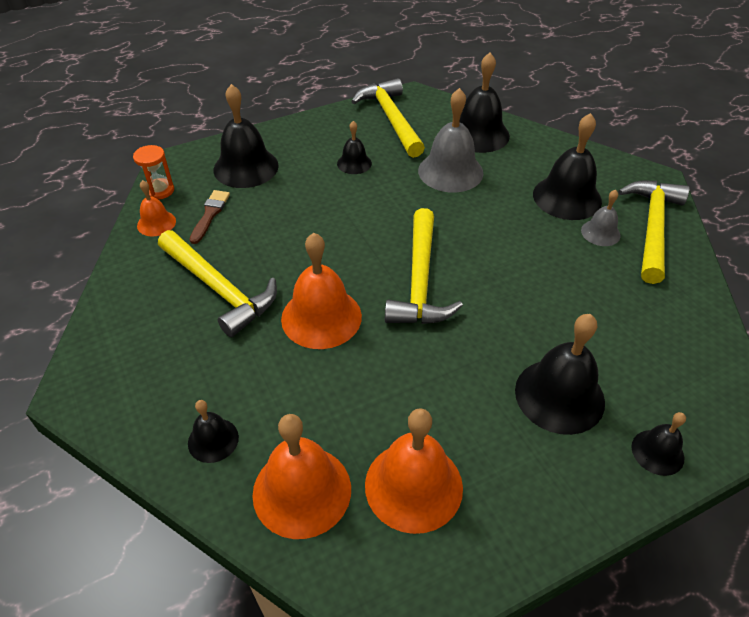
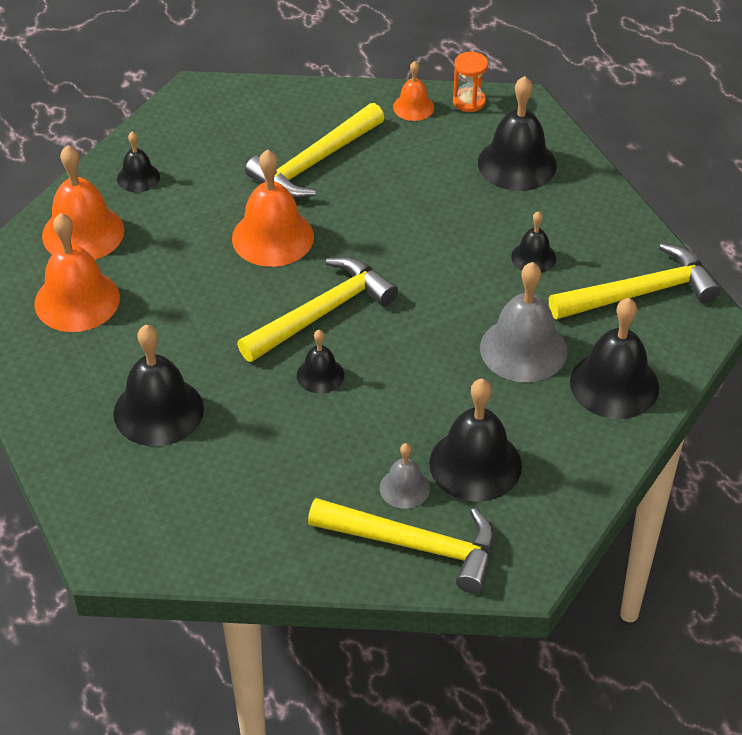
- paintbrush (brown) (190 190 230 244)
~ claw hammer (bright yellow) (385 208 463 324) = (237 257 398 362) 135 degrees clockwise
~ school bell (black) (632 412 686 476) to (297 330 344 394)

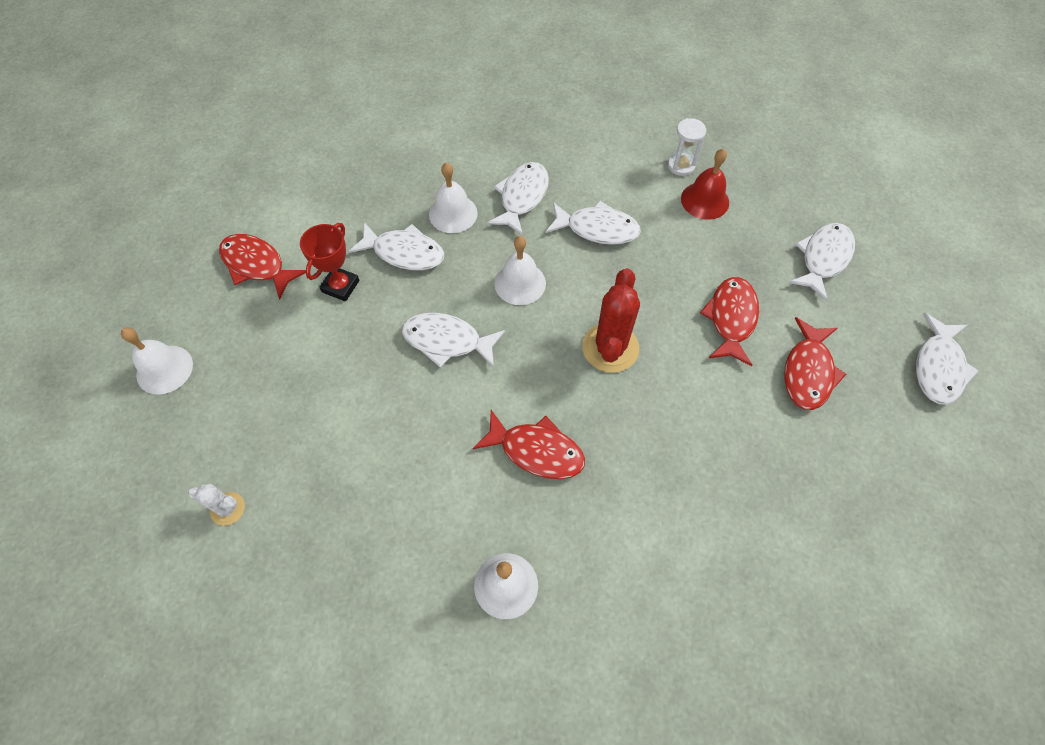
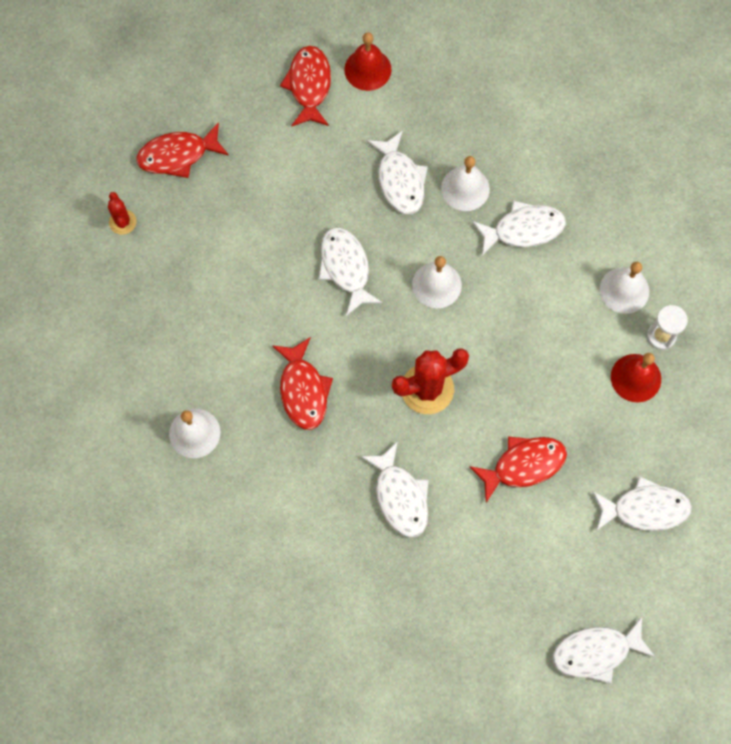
~ fish figure (snow-white) (545 201 641 245) to (361 441 429 538)
- award cup (crimson) (300 223 359 301)
~ fish figure (crimson) (784 317 847 410) to (137 122 229 178)
~ school bell (snow-white) (121 327 193 395) to (600 262 649 314)
~ saguaro cactus (snow-white) (188 484 245 526) to saguaro cactus (crimson) (108 192 137 235)
+ school bell (crimson) (344 32 391 91)

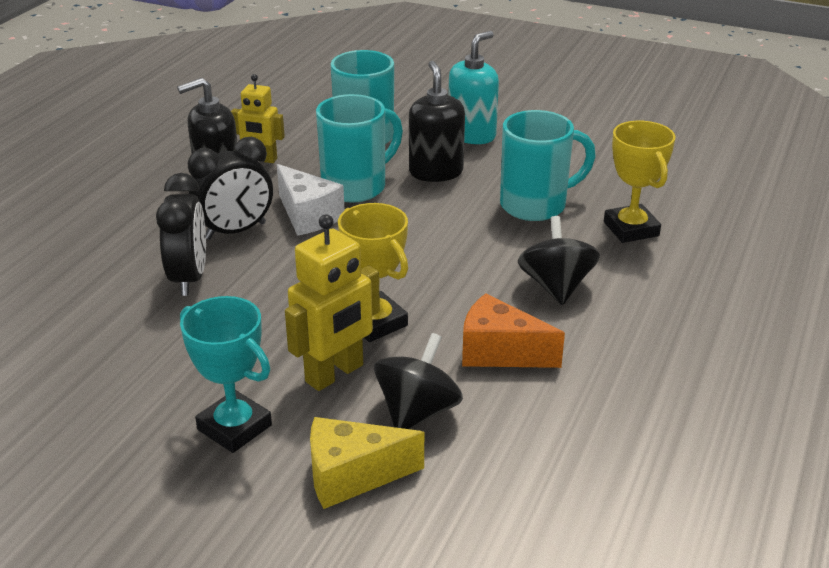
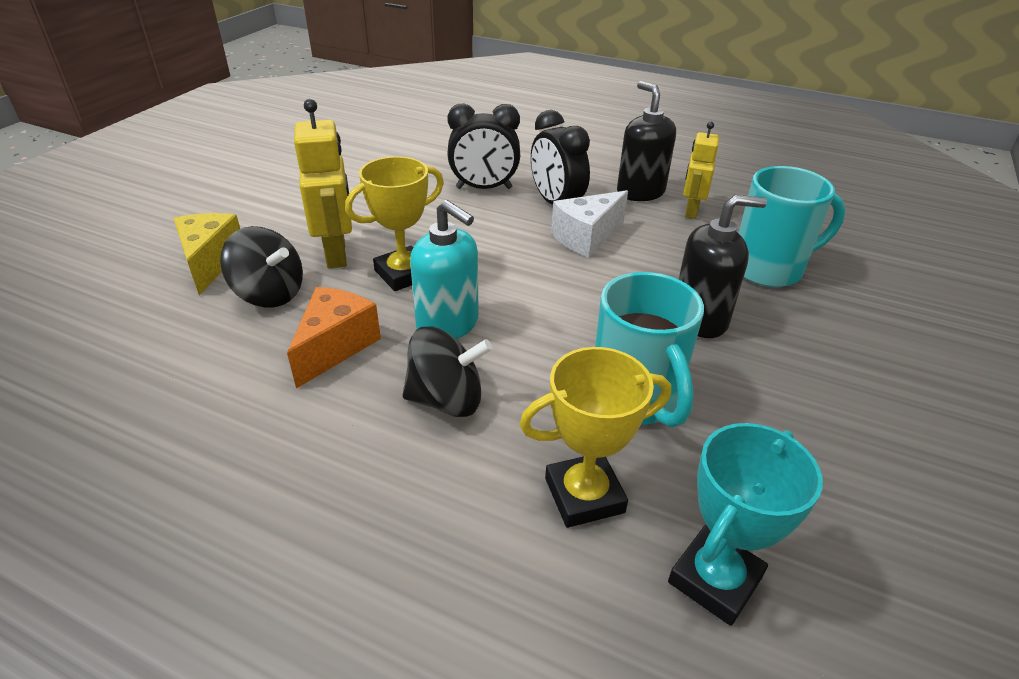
~ soap dispenser (turquoise) (449 31 499 144) to (410 200 479 339)
- coffee mug (turquoise) (316 94 403 203)
~ robot figure (bright yellow) (285 214 380 391) = (294 99 352 269) 150 degrees counterclockwise
~ award cup (turquoise) (180 296 272 453) to (668 423 823 626)

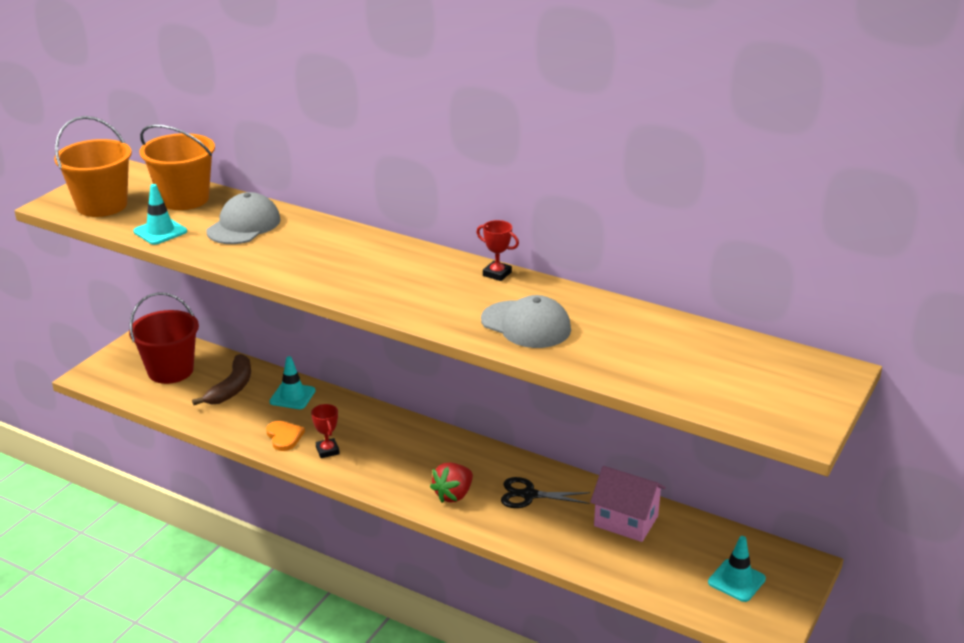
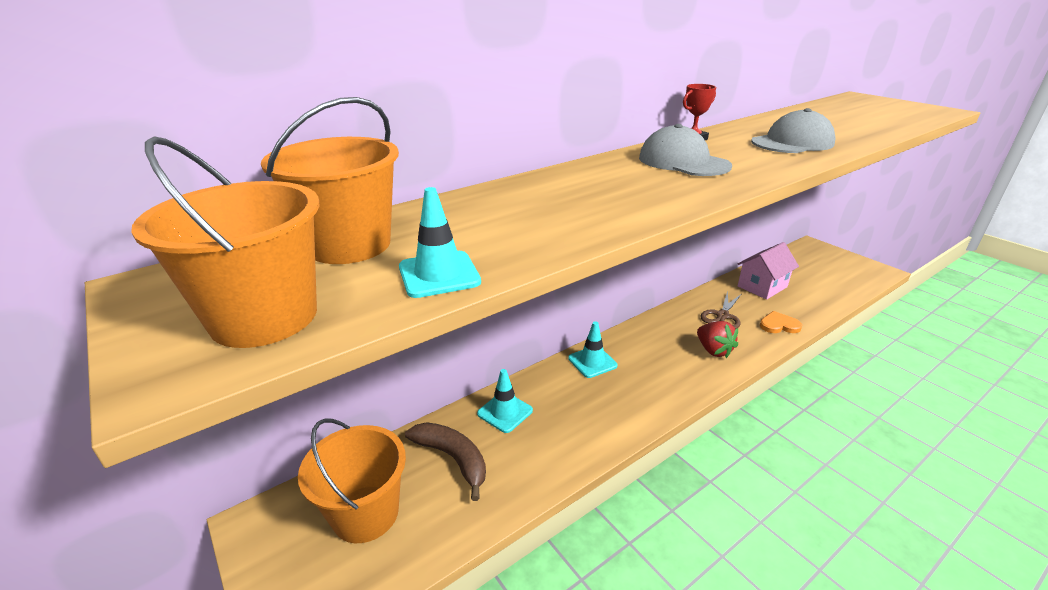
~ cap (grey) (207 192 281 244) to (639 124 732 176)
~ bucket (crimson) (129 292 199 384) to bucket (orange) (298 419 406 543)
- award cup (crimson) (311 404 340 458)
~ heart shape (orange) (266 421 305 451) to (760 311 802 333)
~ shears (black) (501 477 590 508) to shears (brown) (701 291 741 329)
~ road cone (turquoise) (708 536 766 602) to (568 321 617 378)

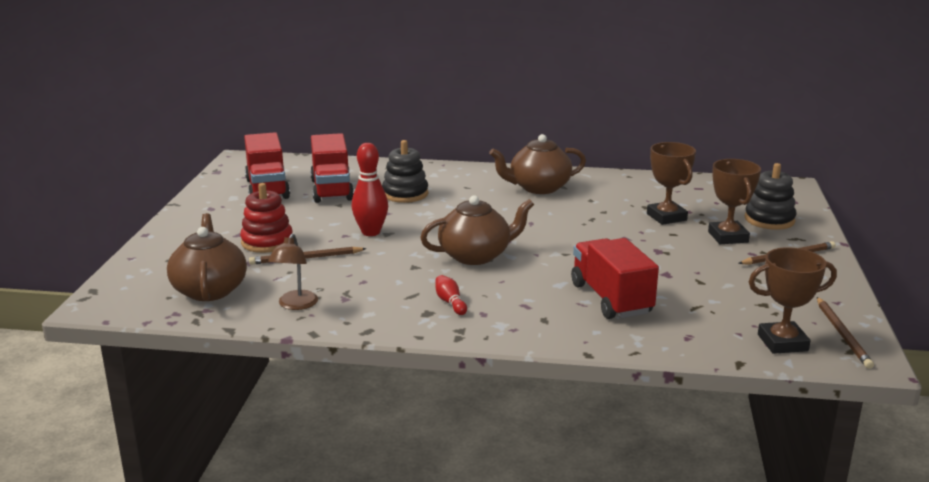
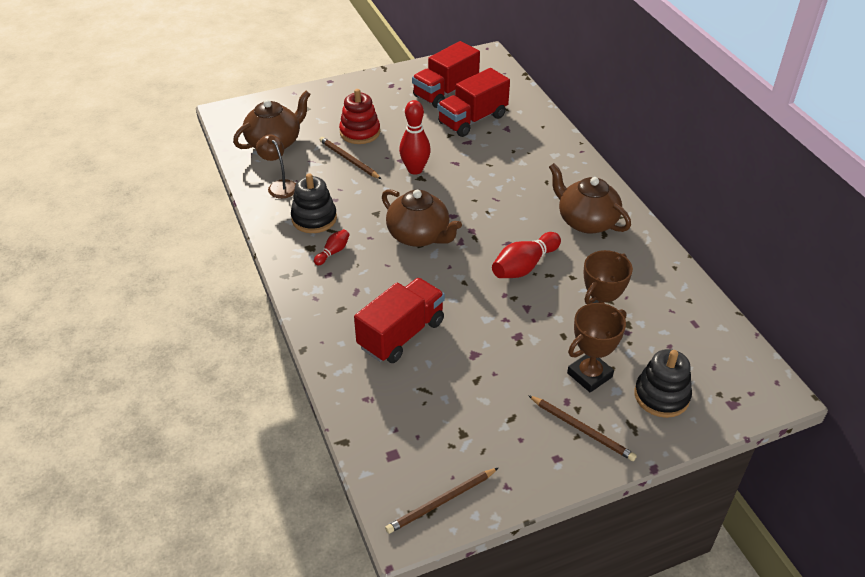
~ stacking rings (black) (382 140 428 203) to (291 173 337 233)
~ lamp (brown) (268 234 318 310) = (256 135 296 198) 75 degrees clockwise
- award cup (brown) (749 247 837 354)
+ tenpin (crimson) (492 232 561 278)

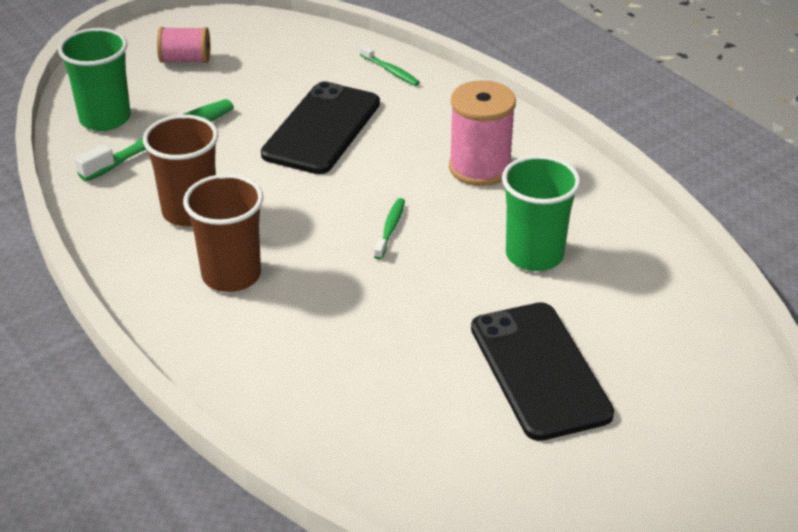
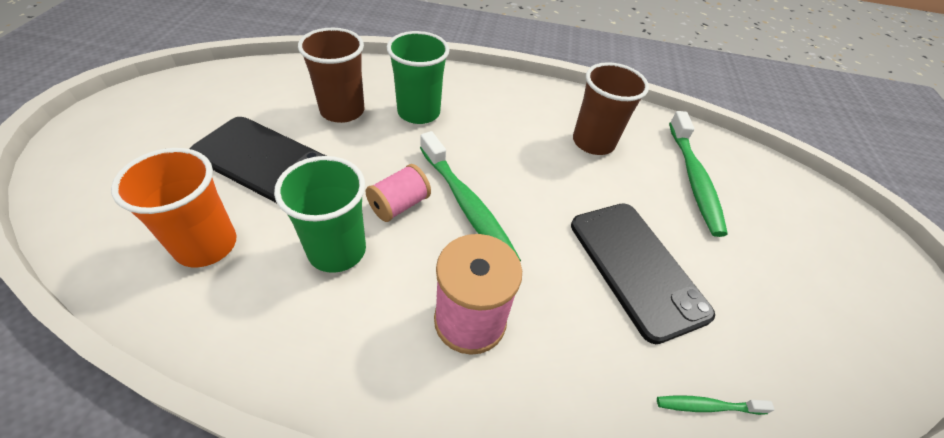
~ spool (rose-pink) (157 27 210 63) to (366 164 431 222)
~ cup (emerald) (58 28 131 131) to (387 31 450 124)
~ cup (brown) (183 174 263 292) to (298 28 365 123)
~ toothbrush (emerald) (374 198 405 260) = (420 131 521 261) x2.08
+ cup (orange) (111 148 236 267)

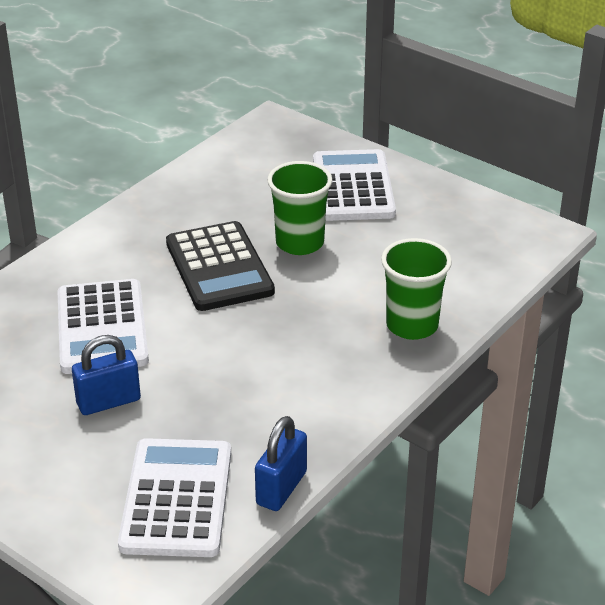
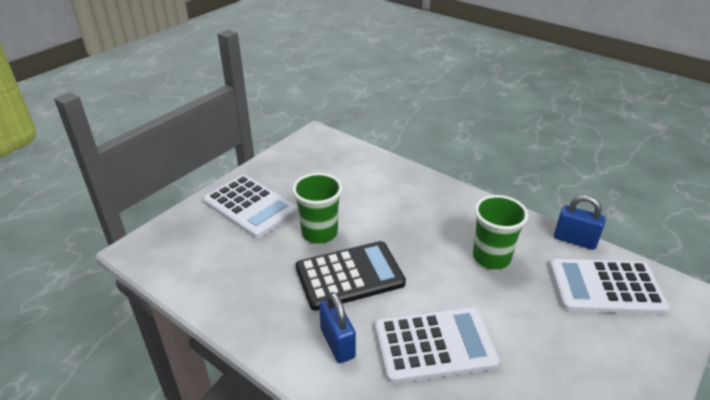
~ calculator (snow-white) (313 149 396 221) = (203 175 298 238) 135 degrees counterclockwise
~ cup (emerald) (381 238 452 340) to (473 195 529 269)
~ small lock (royal blue) (72 335 141 415) to (319 292 356 363)

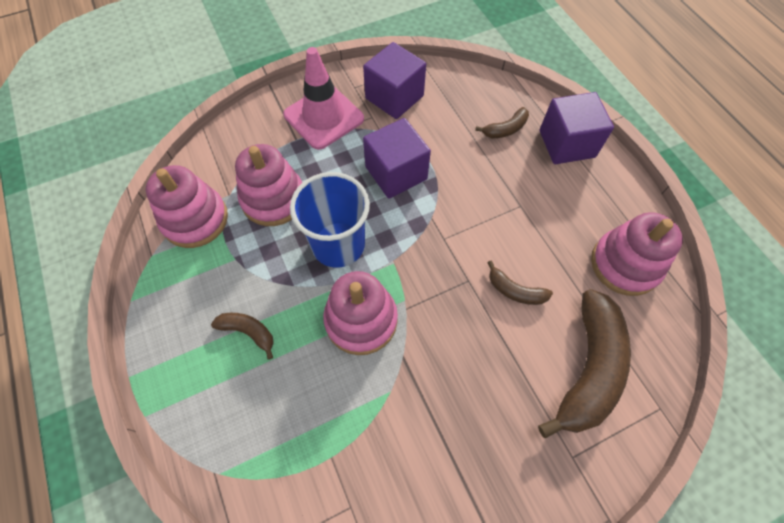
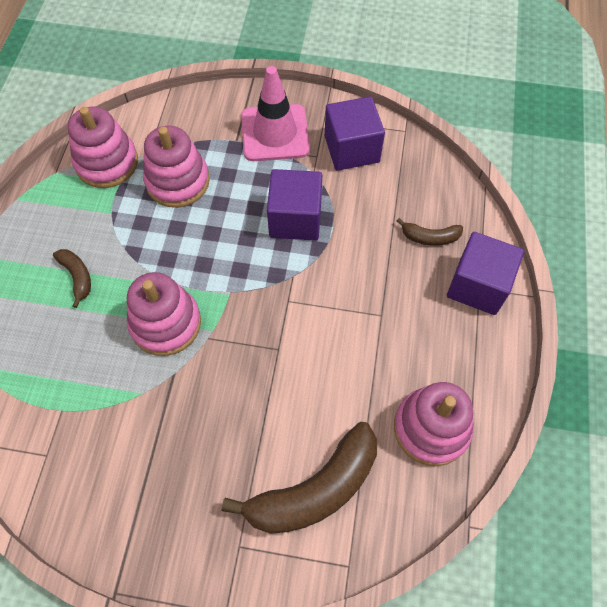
- cup (royal blue) (290 172 370 268)
- banana fruit (brown) (487 260 553 305)

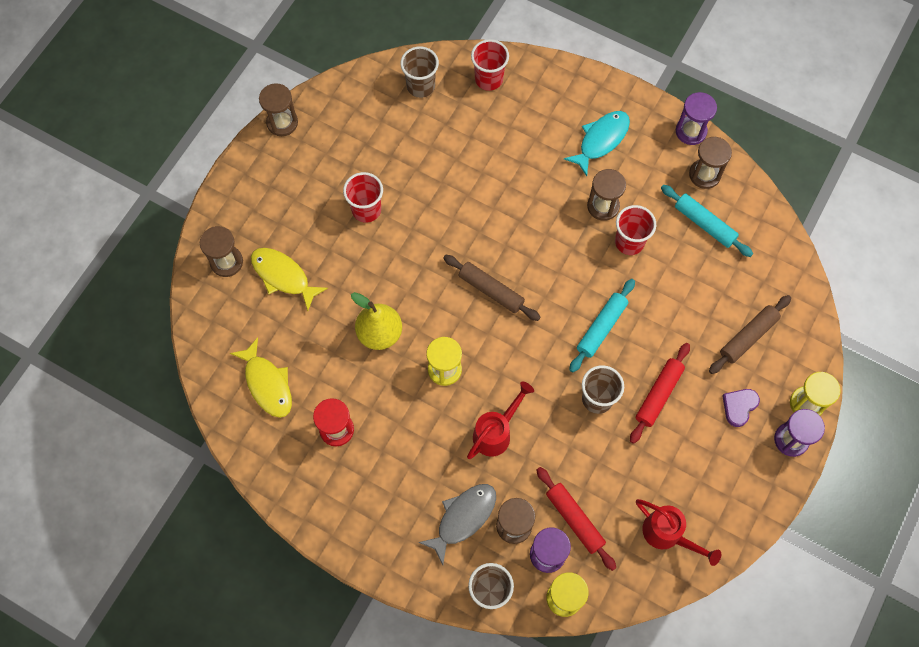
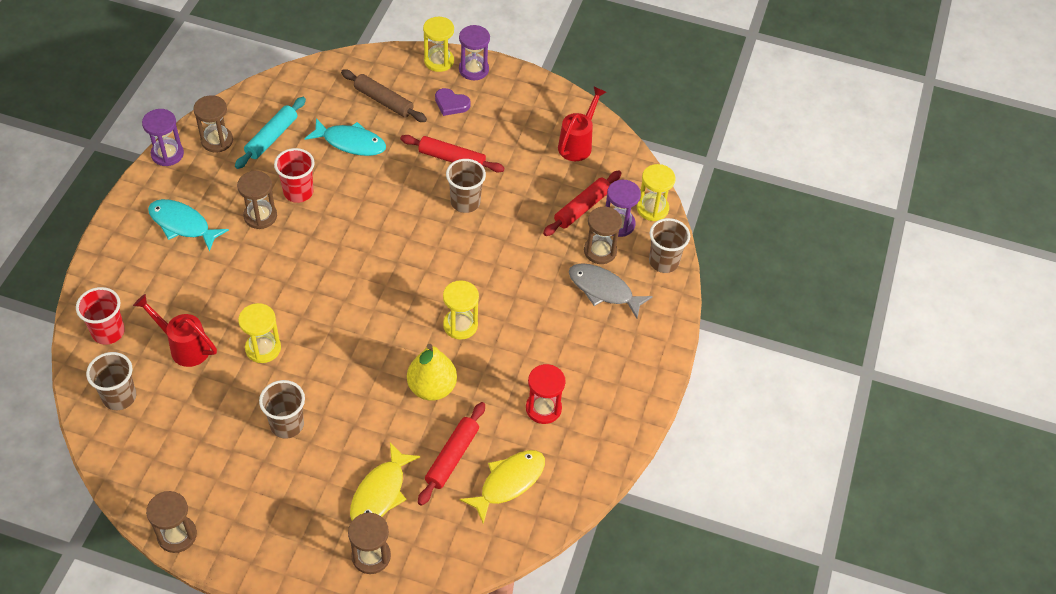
~ cup (crimson) (343 172 383 223) to cup (brown) (259 380 305 439)
- dough roller (brown) (443 255 541 321)
- dough roller (turquoise) (569 279 635 372)
~ watering pot (crimson) (467 381 534 459) to (133 294 217 367)
+ fish figure (turquoise) (304 118 386 156)
+ sand timer (bright yellow) (238 303 281 363)
+ dough roller (crimson) (418 402 485 506)

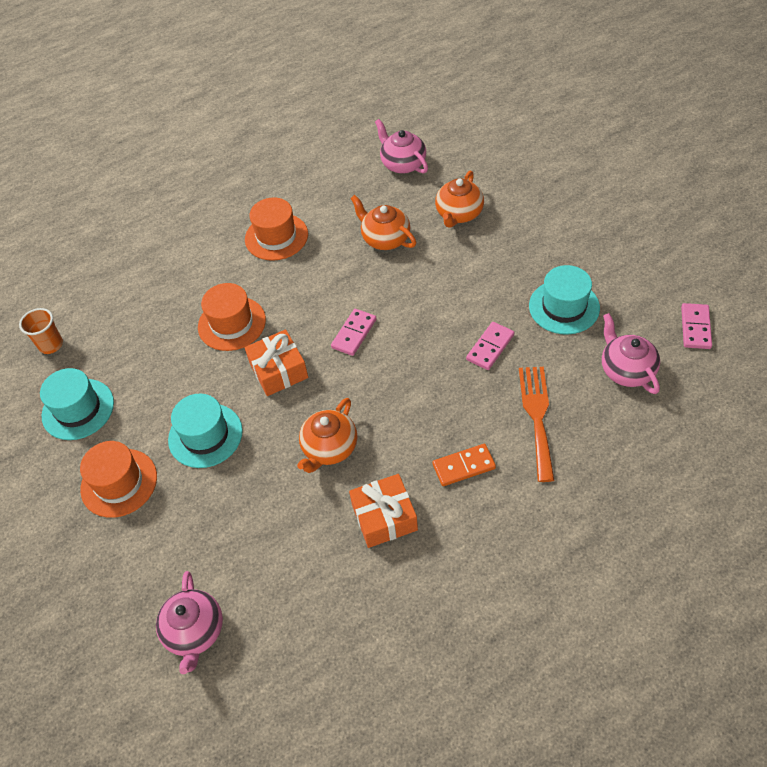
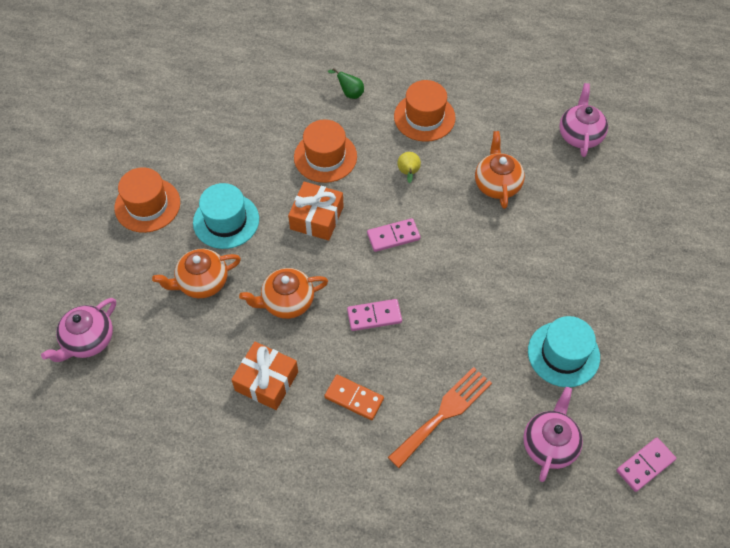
~ china teapot (orange) (435 171 484 228) to (152 249 241 298)
- cup (orange) (19 308 63 354)
~ domino tile (rose-pink) (466 322 514 370) to (347 299 402 331)
- top hat (turquoise) (40 368 114 440)
+ pear fruit (emerald) (328 68 364 99)
+ pear fruit (bright yellow) (397 152 421 183)

